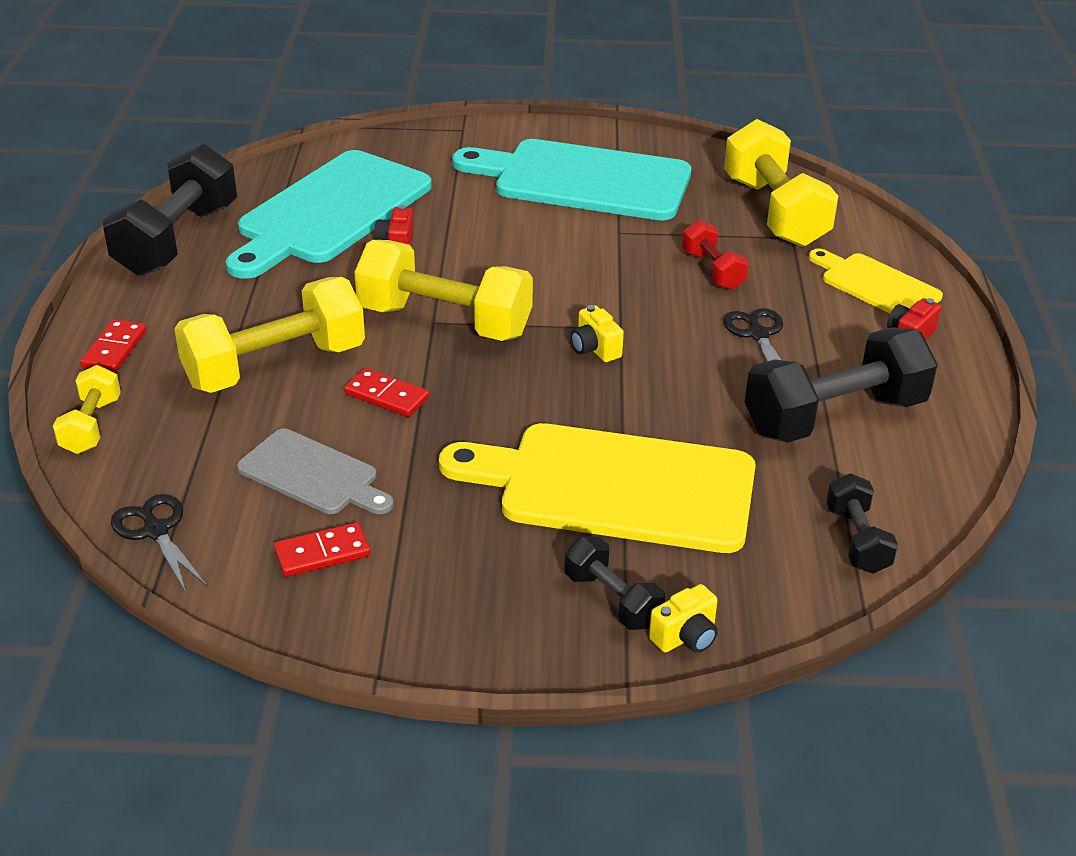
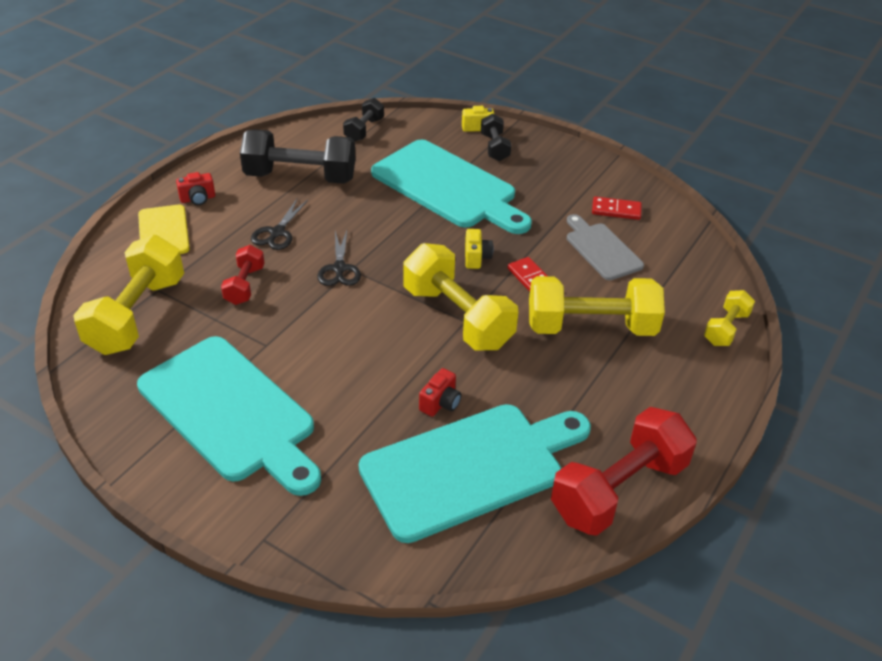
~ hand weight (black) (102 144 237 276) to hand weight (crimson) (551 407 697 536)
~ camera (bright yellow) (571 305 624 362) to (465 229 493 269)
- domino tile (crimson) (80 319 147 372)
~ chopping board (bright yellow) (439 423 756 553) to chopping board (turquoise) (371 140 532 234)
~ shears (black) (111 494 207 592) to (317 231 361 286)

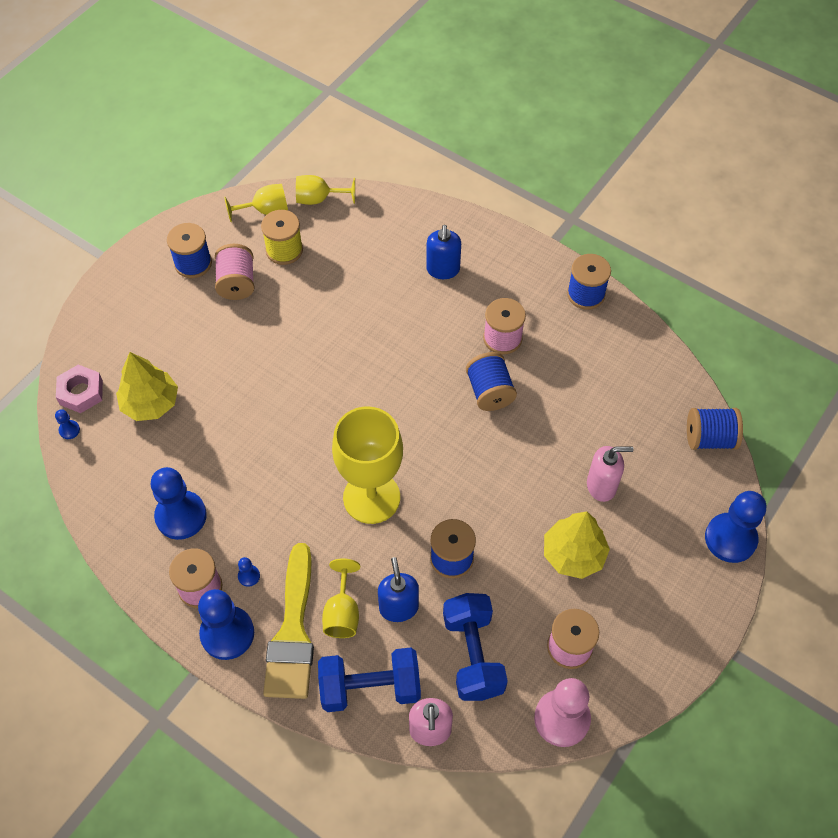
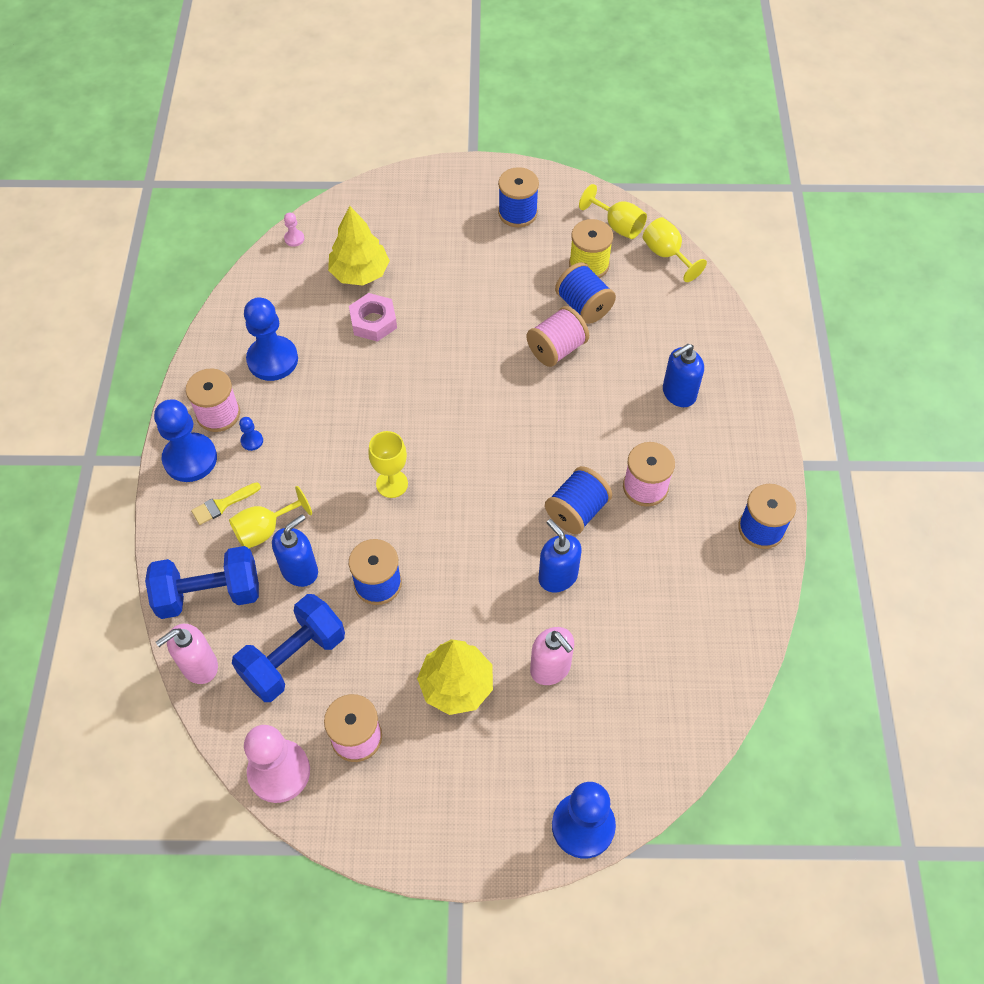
~ spool (rose-pink) (215 244 255 300) to (526 306 589 367)
~ hex nut (rose-pink) (56 365 103 413) to (349 293 397 342)
~ goblet (bright yellow) (332 407 403 524) = (368 431 408 498) x0.52
~ spool (royal blue) (687 408 743 450) to (555 262 616 324)
~ game pawn (royal blue) (55 409 80 439) to game pawn (rose-pink) (284 212 304 247)
~ paintbrush (bright yellow) (263 543 314 699) = (191 482 261 525) x0.44
~ hand weight (royal blue) (318 648 421 712) = (145 546 259 619) 60 degrees counterclockwise
+ soap dispenser (royal blue) (539 519 582 593)

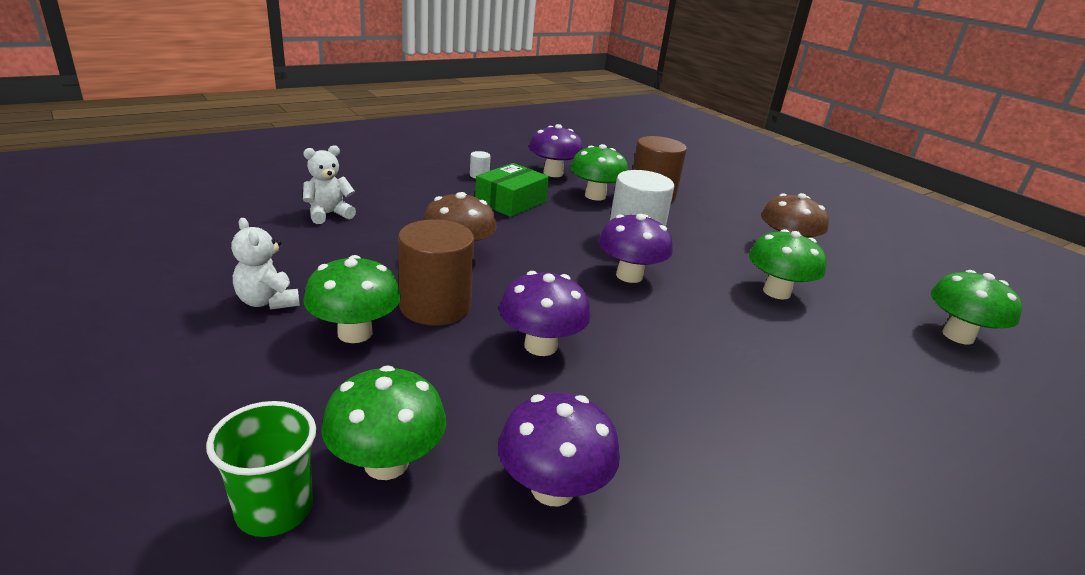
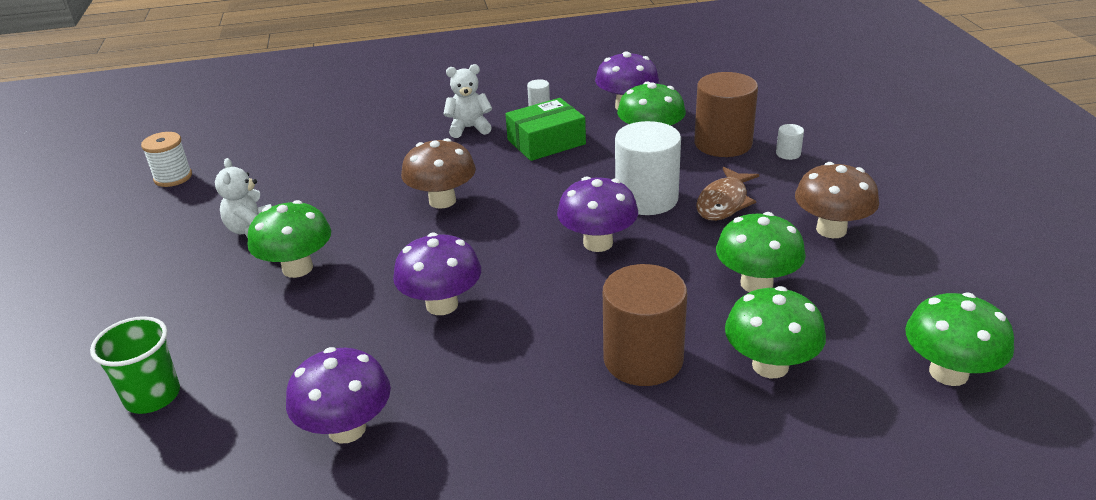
~ stuffed bear (snow-white) (303 145 356 224) to (443 64 492 138)
~ solid cylinder (brown) (398 219 474 325) to (603 264 687 386)
~ toadstool (emerald) (321 365 446 480) to (725 286 826 378)
+ solid cylinder (snow-white) (776 124 804 160)
+ spool (snow-white) (141 132 192 187)
+ fish figure (brown) (696 167 759 221)

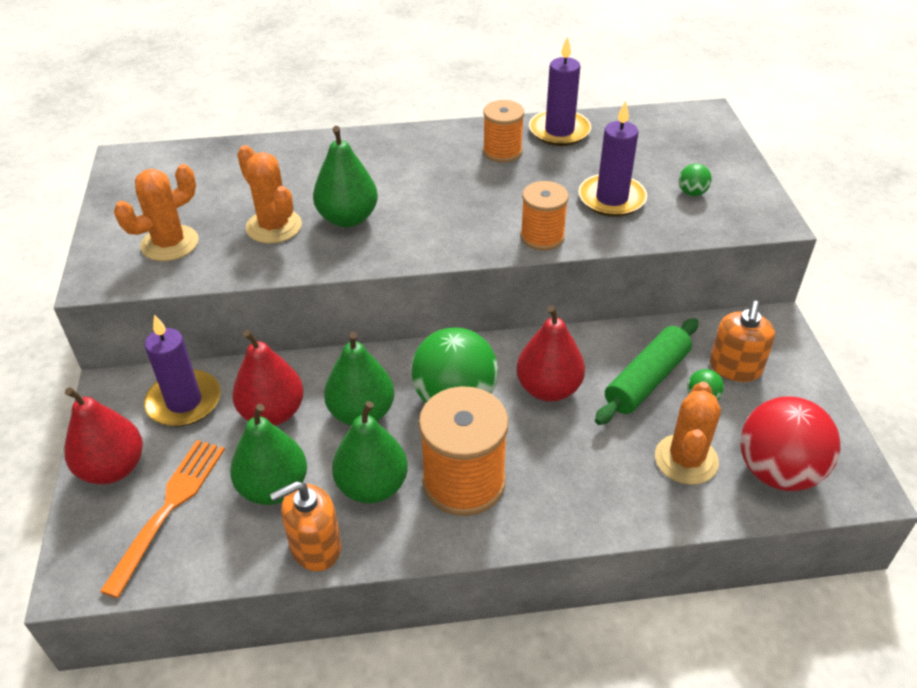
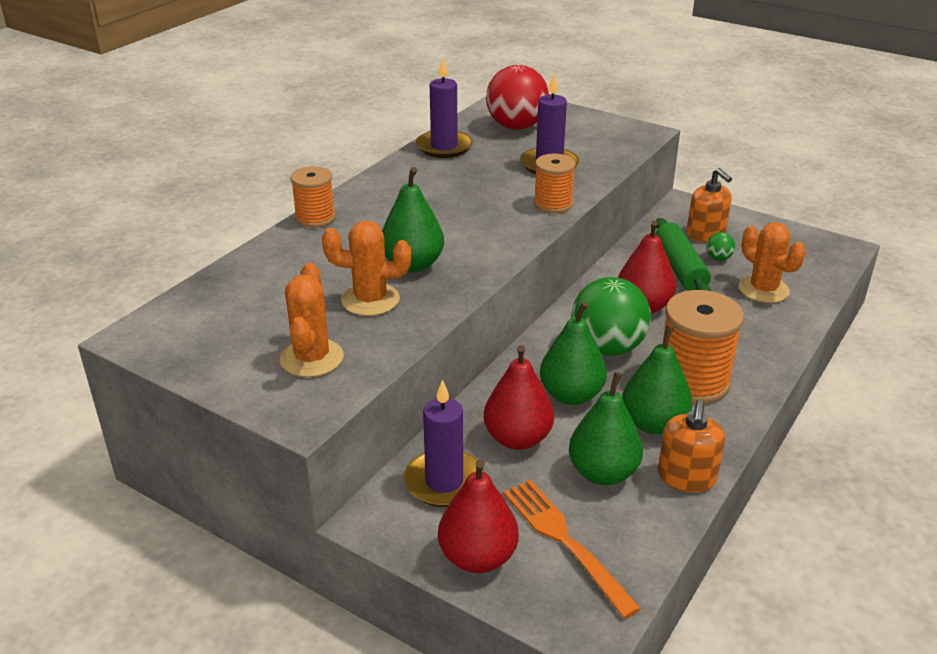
~ spool (orange) (483 100 524 163) to (290 166 336 228)
- ball (emerald) (679 164 712 196)
~ ball (crimson) (740 396 840 491) to (486 65 549 130)

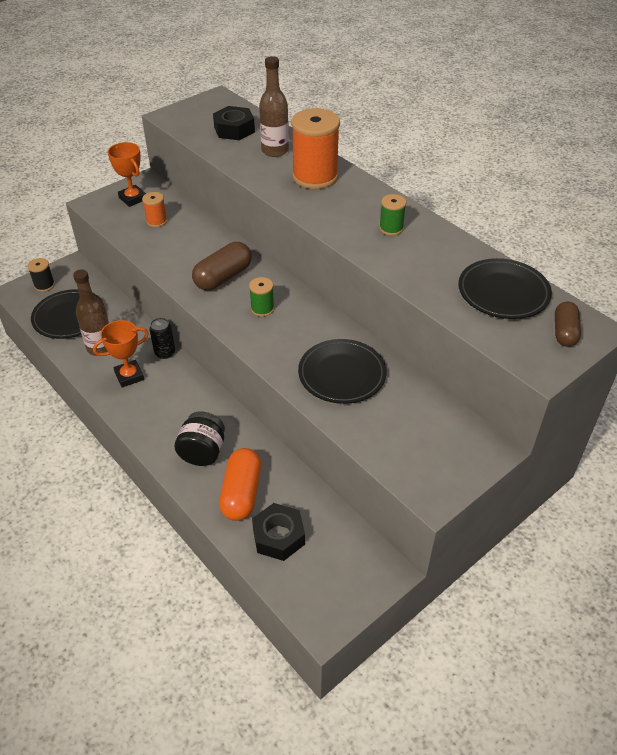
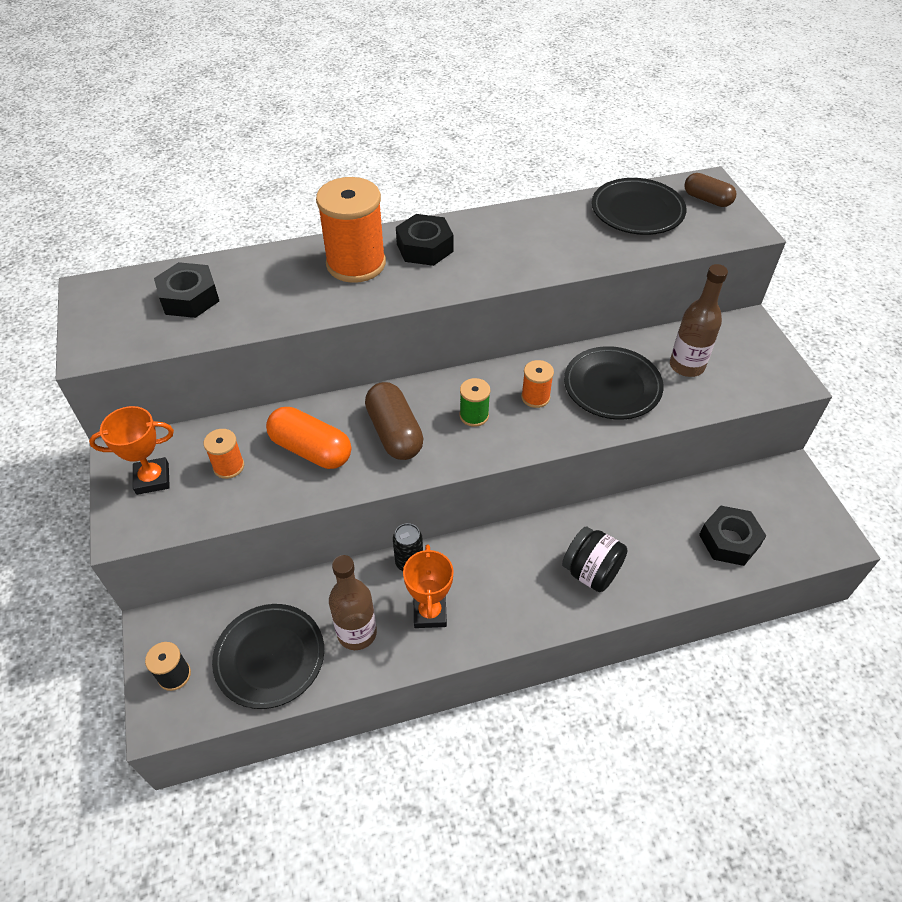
~ bottle (brown) (259 56 289 157) to (670 264 728 377)
- spool (emerald) (379 194 406 236)
~ capsule (orange) (219 448 261 521) to (266 407 351 469)
+ hex nut (black) (396 214 454 266)
+ spool (orange) (521 360 554 408)

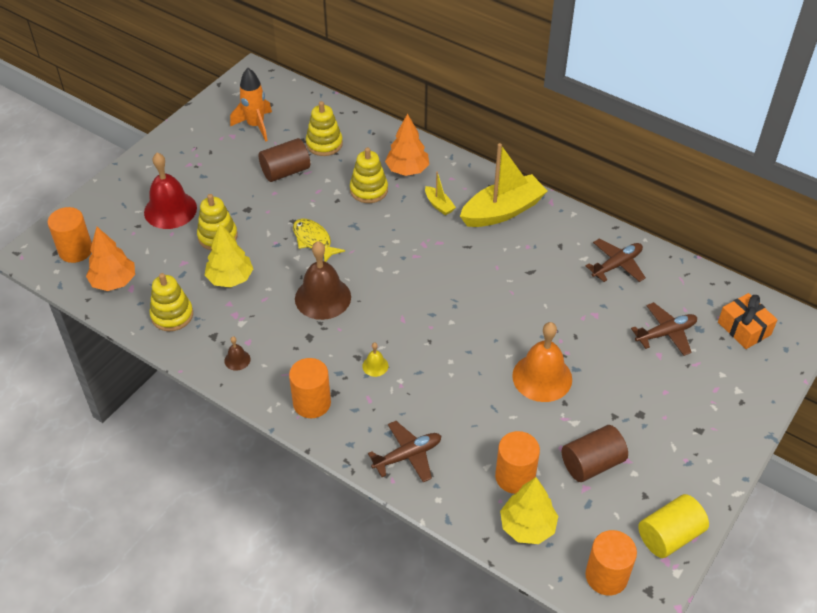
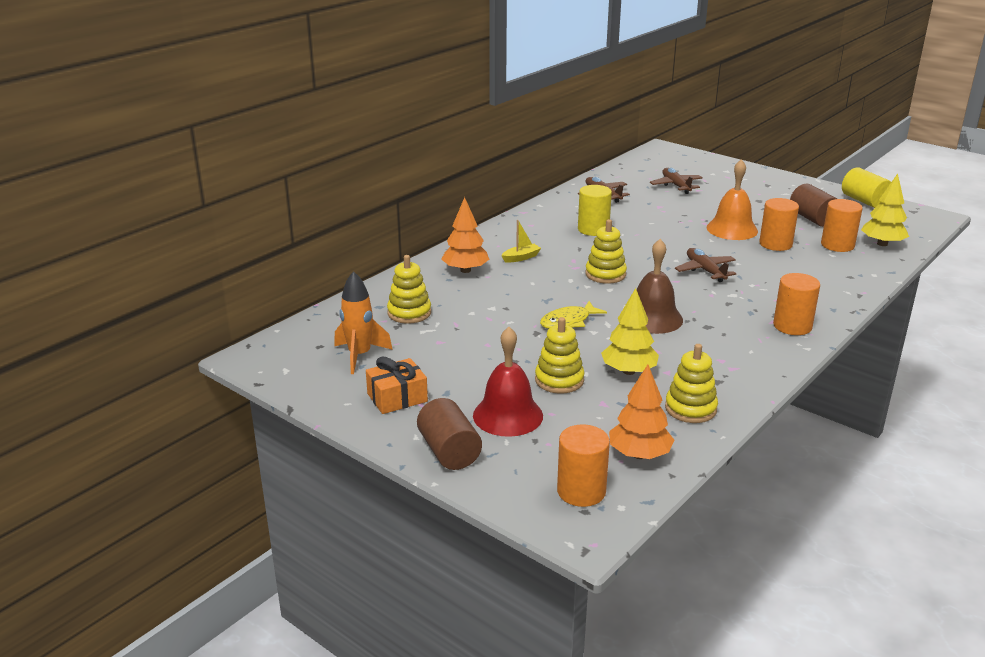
~ solid cylinder (brown) (259 138 310 182) to (417 398 482 470)
- toy boat (bright yellow) (460 143 548 227)
~ stacking rings (bright yellow) (350 147 388 203) to (585 219 627 284)
~ gift (orange) (718 293 777 349) to (366 356 428 414)
- school bell (brown) (224 336 251 371)
- school bell (bright yellow) (362 342 388 377)
~ plane (brown) (368 421 441 482) to (675 248 736 282)
~ solid cylinder (orange) (585 530 637 596) to (759 198 799 251)
+ solid cylinder (bright yellow) (578 185 612 236)

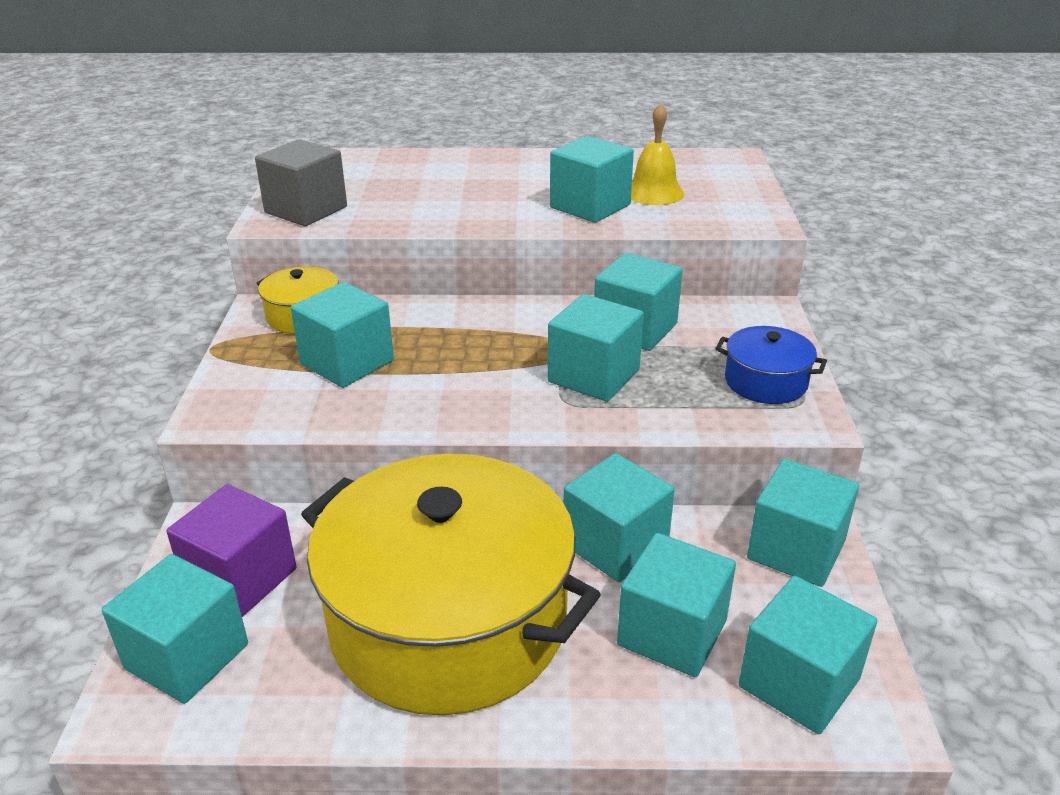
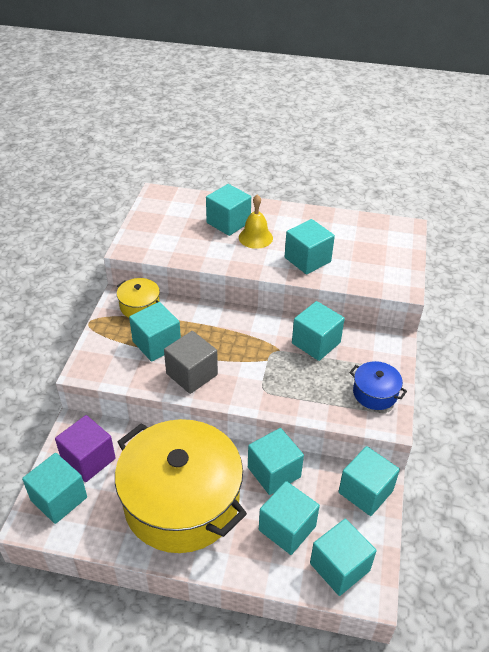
~ school bell (bright yellow) (631 103 684 205) to (239 194 273 249)
~ block (grey) (255 139 347 226) to (164 331 218 394)
~ block (turquoise) (548 294 644 402) to (206 184 251 236)

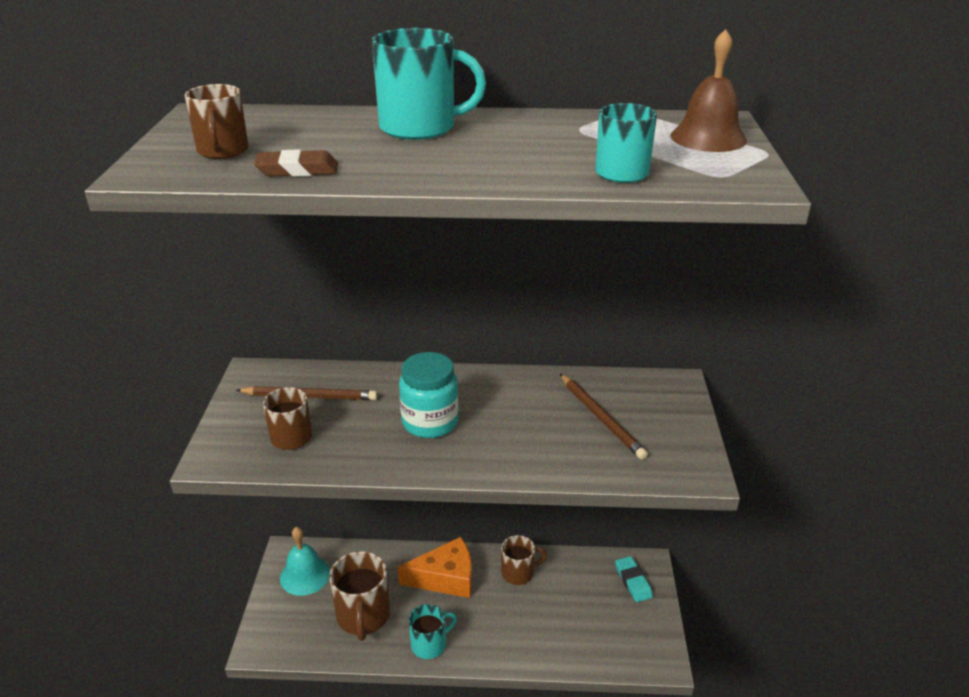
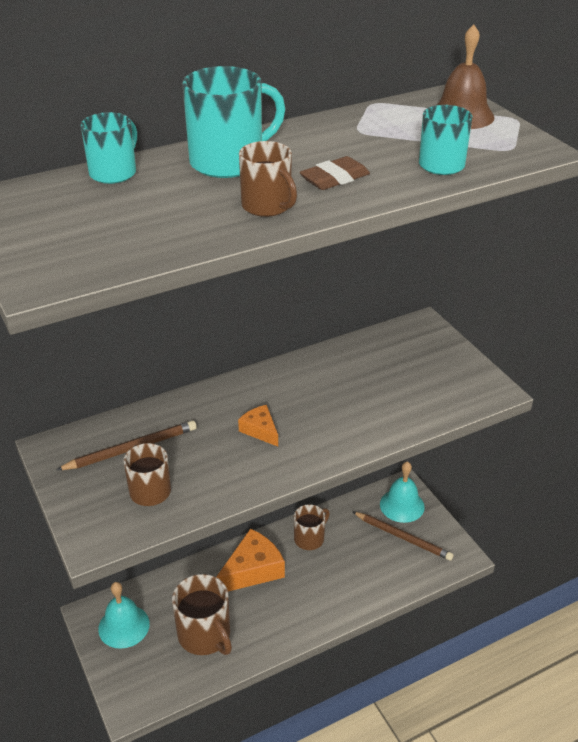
~ coffee mug (brown) (185 84 249 159) to (239 141 297 217)
~ pencil eraser (brown) (254 149 338 177) to (300 156 370 190)
~ jar (turquoise) (399 352 459 438) to piece of cheese (orange) (238 405 278 447)
~ lead pencil (brown) (560 374 648 460) to (353 512 454 561)
~ pencil eraser (turquoise) (615 556 653 602) to school bell (turquoise) (380 461 425 523)
~ coffee mug (turquoise) (408 604 457 659) to (81 112 137 184)

